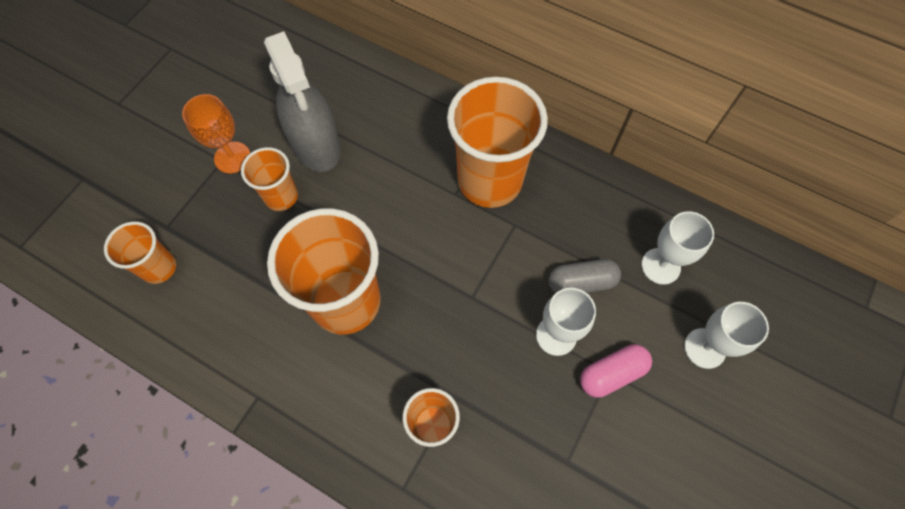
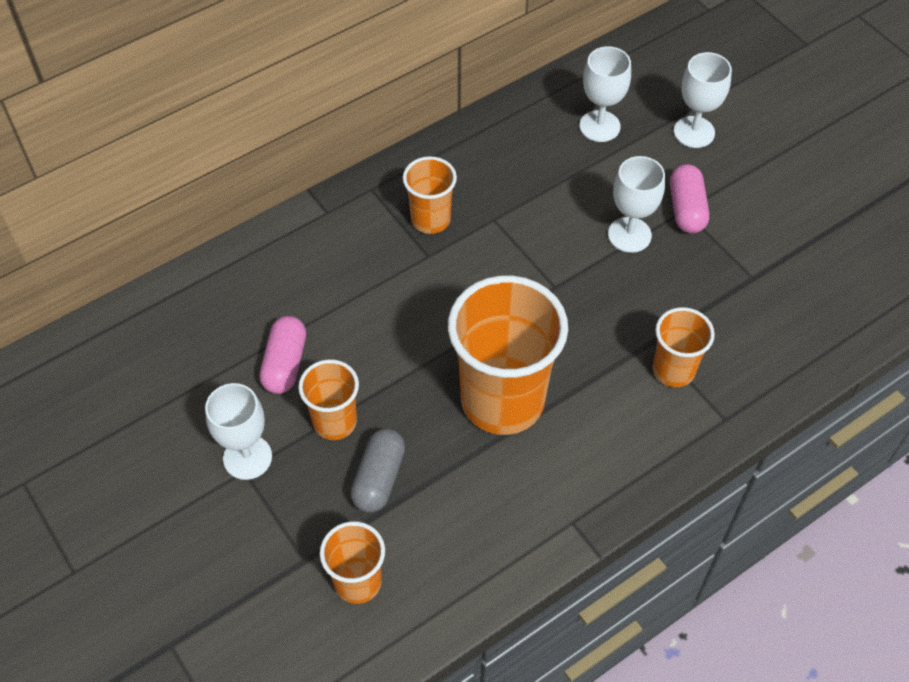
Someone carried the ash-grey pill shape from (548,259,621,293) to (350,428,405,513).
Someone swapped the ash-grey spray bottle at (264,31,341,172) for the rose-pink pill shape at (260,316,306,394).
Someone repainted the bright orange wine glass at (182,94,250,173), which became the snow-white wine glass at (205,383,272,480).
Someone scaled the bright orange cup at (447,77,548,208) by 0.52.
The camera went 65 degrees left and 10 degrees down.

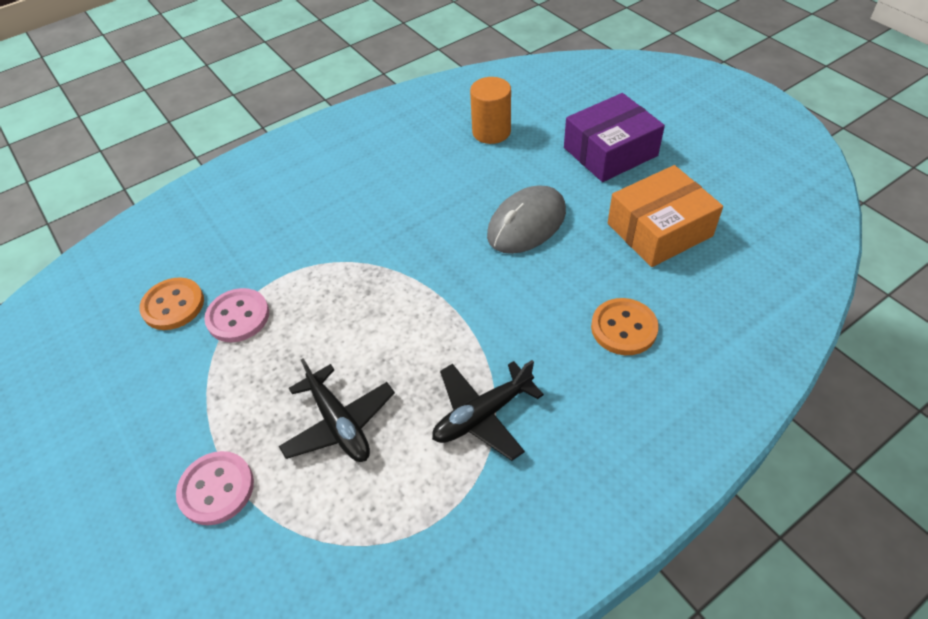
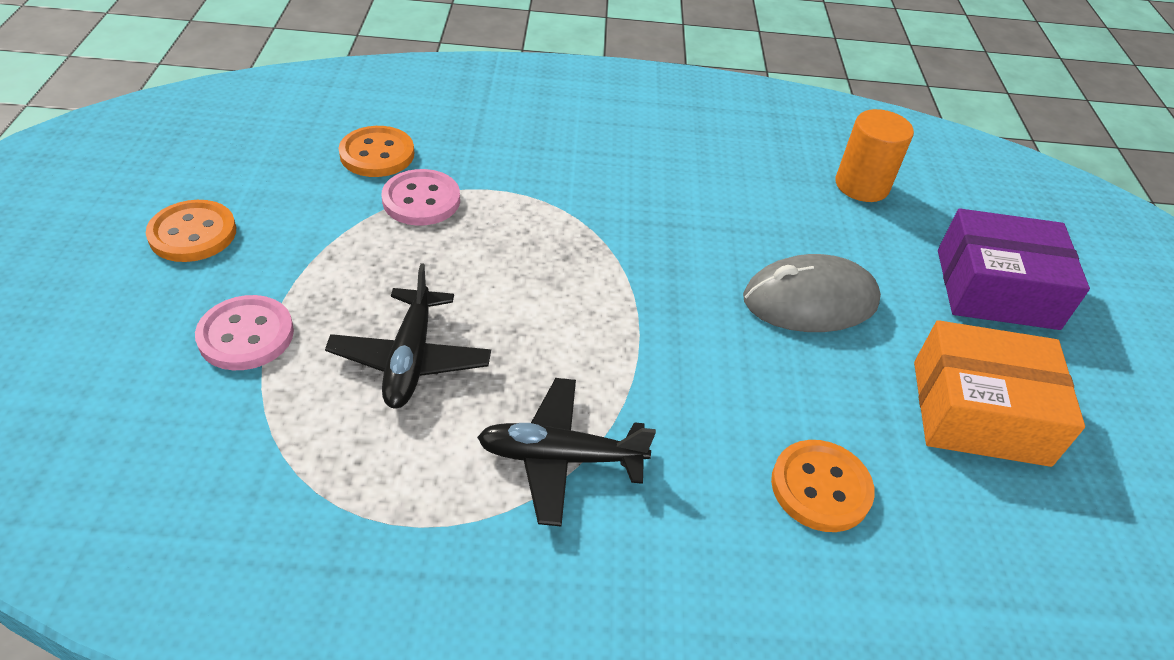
Someone put down the bright orange shirt button at (146,200,236,262).
The camera went 30 degrees right and 5 degrees down.

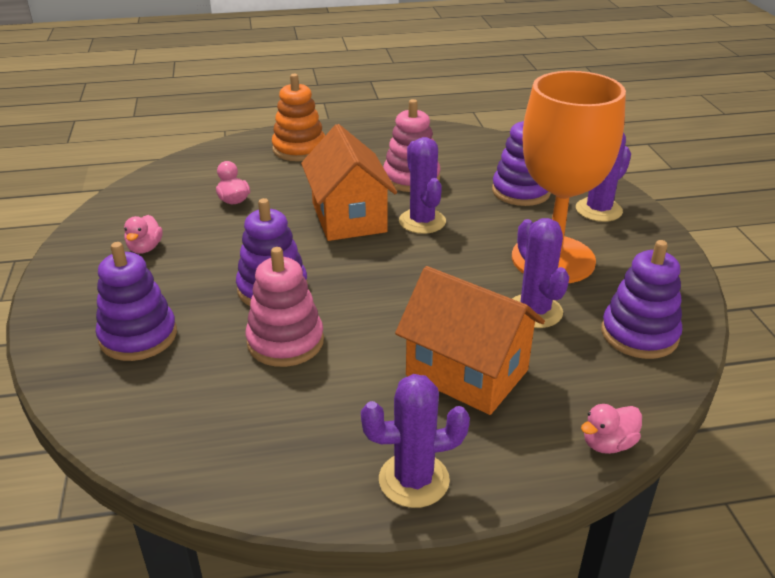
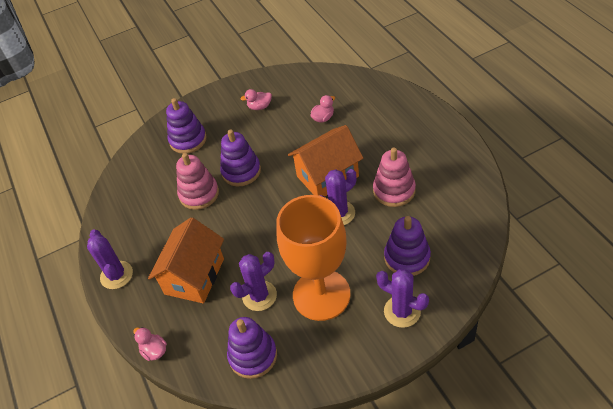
Someone took away the bright orange stacking toy at (272,74,325,161).
The camera went 80 degrees right and 15 degrees up.

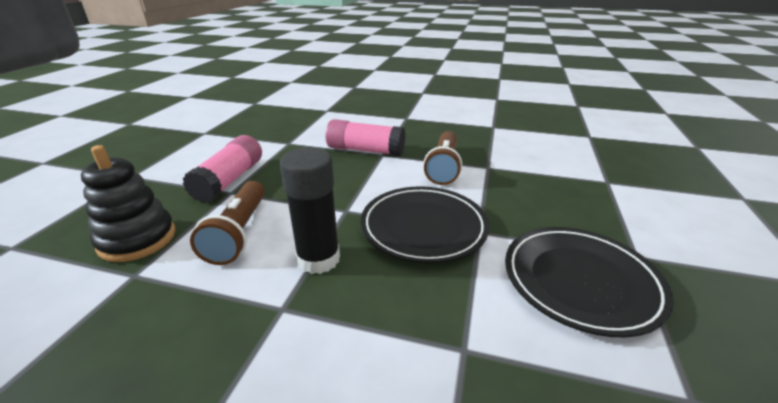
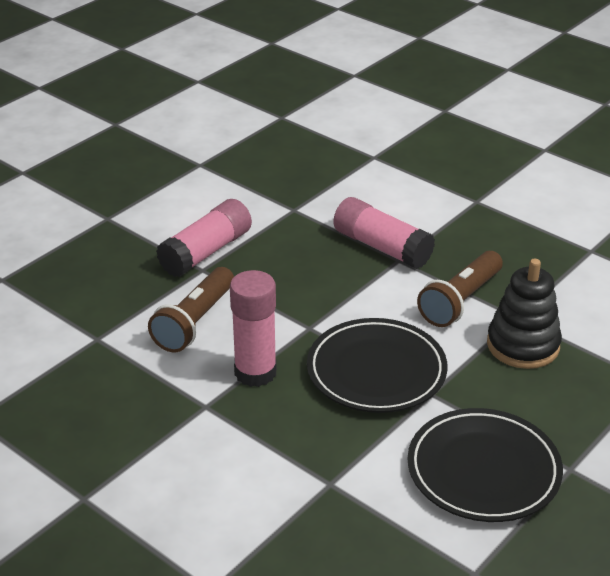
Someone carried the black stacking toy from (81,145,176,262) to (487,259,562,369).
Someone repainted the black glue at (280,147,340,274), which became the rose-pink glue at (230,270,277,387).
The camera went 25 degrees right and 5 degrees up.

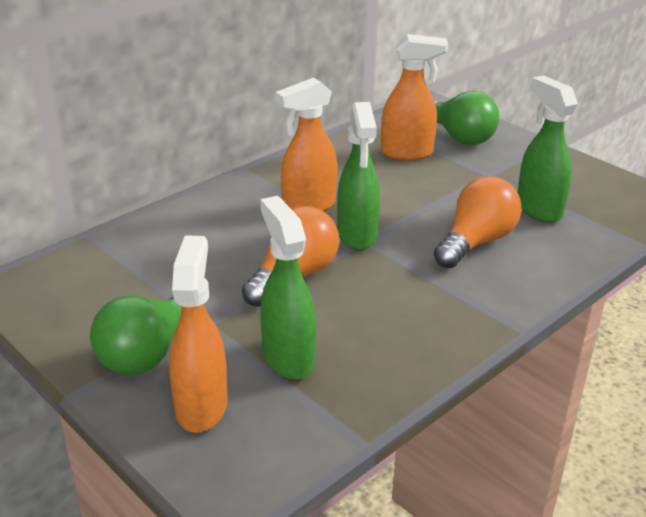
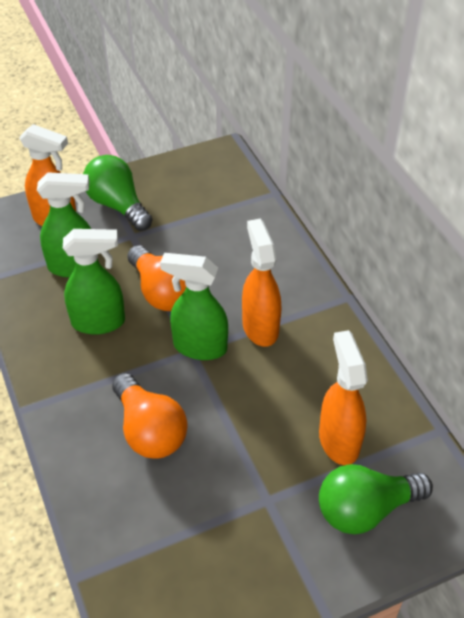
Someone carried the green spray bottle from (518,75,578,223) to (63,229,125,335).
Someone rotated the bright orange spray bottle at (381,34,448,161) by 150 degrees clockwise.
The camera went 110 degrees right and 15 degrees up.

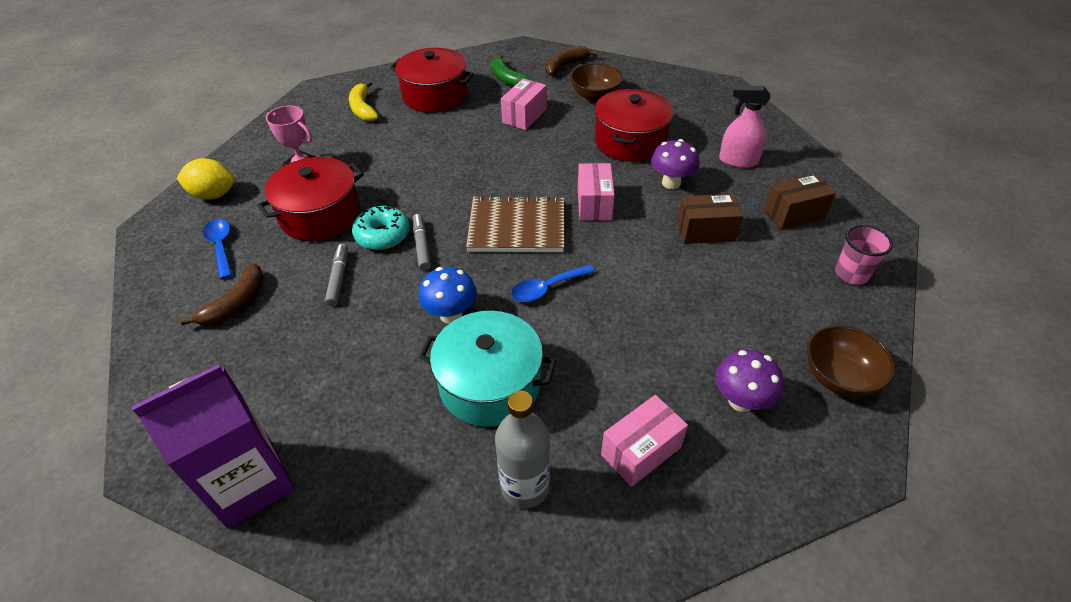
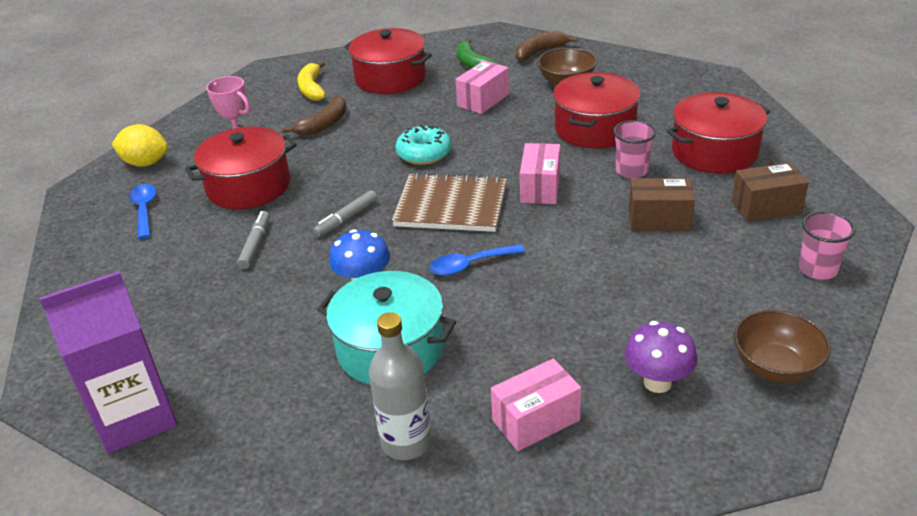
Someone carried the russet banana from (180,263,264,326) to (282,96,347,136).
Someone carried the teal donut from (352,206,410,250) to (395,125,451,165).
Someone swapped the violet toadstool at (651,139,699,189) for the rose-pink cup at (613,120,656,178).
Someone swapped the rose-pink spray bottle at (719,85,770,168) for the scarlet cooking pot at (667,92,770,174).
Someone rotated the ash-grey felt pen at (413,214,431,271) by 135 degrees counterclockwise.
The camera went 10 degrees right and 10 degrees down.

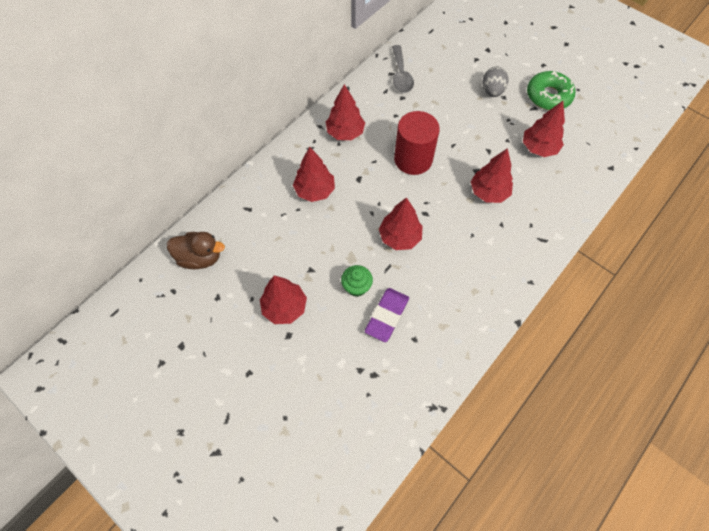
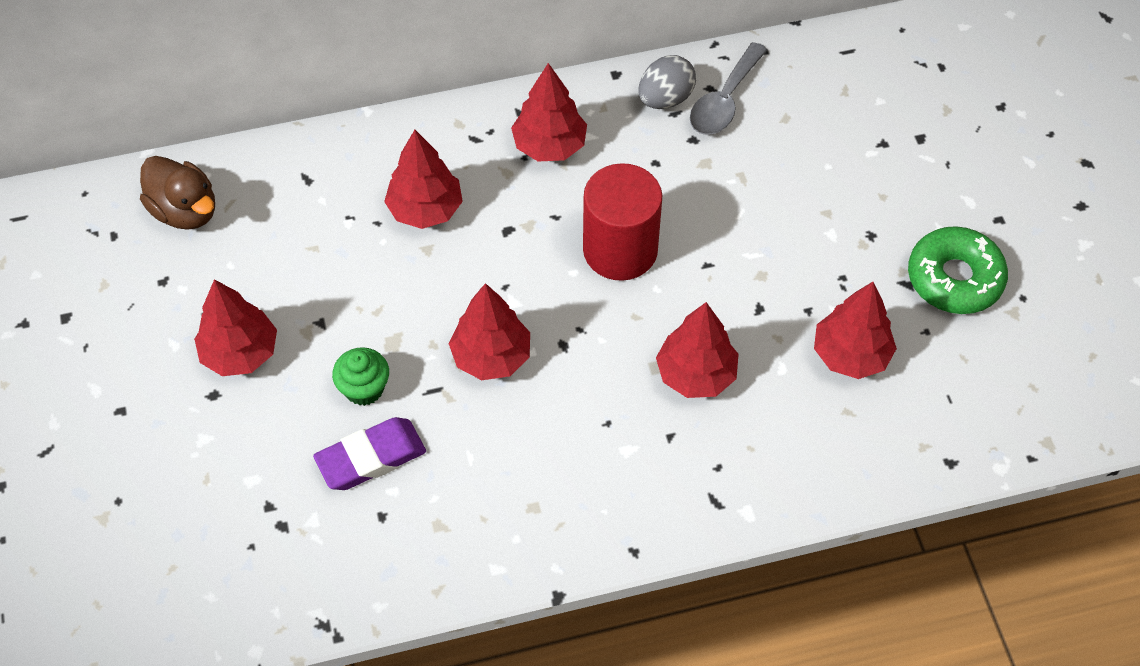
Someone carried the ash-grey toy egg from (482,67,508,97) to (639,55,696,109).
The camera went 35 degrees right and 5 degrees down.

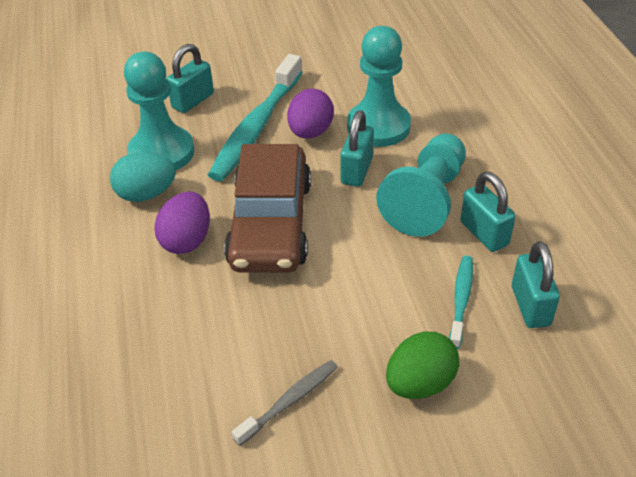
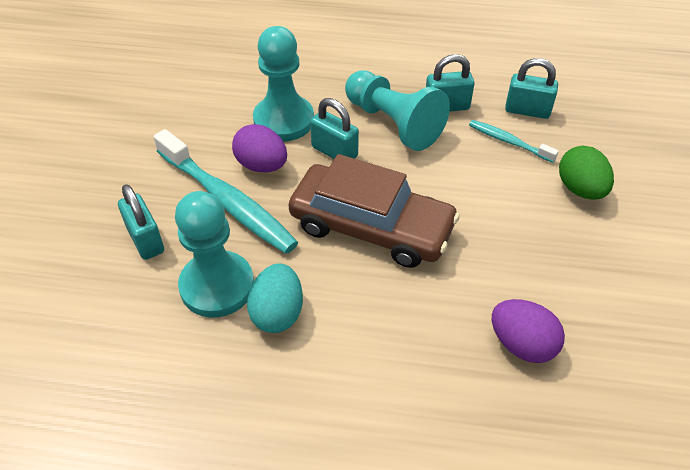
Someone took away the ash-grey toothbrush at (232,360,338,446).
Someone carried the violet toy egg from (154,192,210,254) to (492,299,565,363).
The camera went 70 degrees left and 5 degrees up.

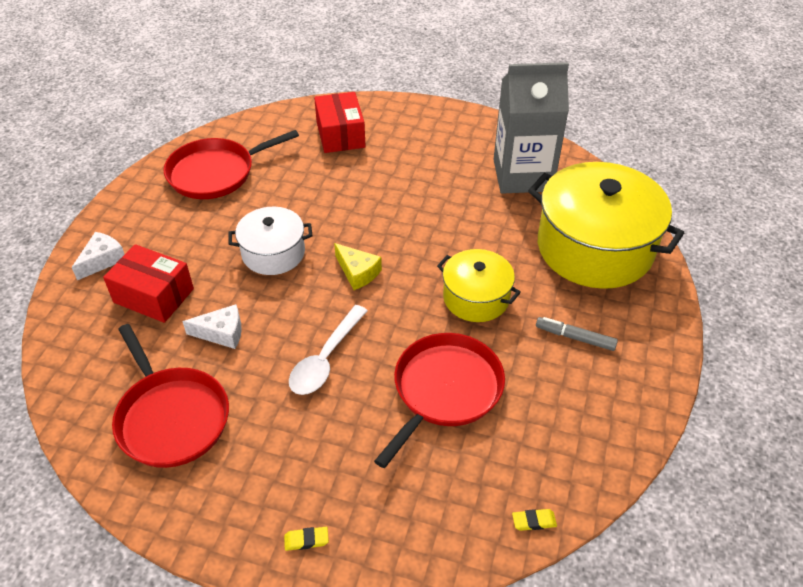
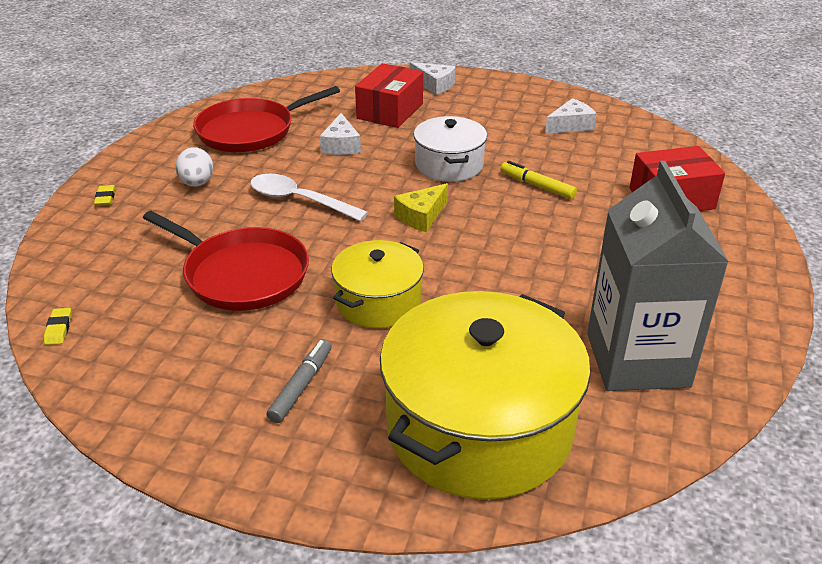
Someone put down the snow-white toy egg at (175,147,213,187).
Someone put down the golden felt pen at (501,161,577,199).
Someone swapped the scarlet frying pan at (164,130,299,199) for the snow-white cheese wedge at (545,98,597,134).
The camera went 90 degrees right and 10 degrees down.

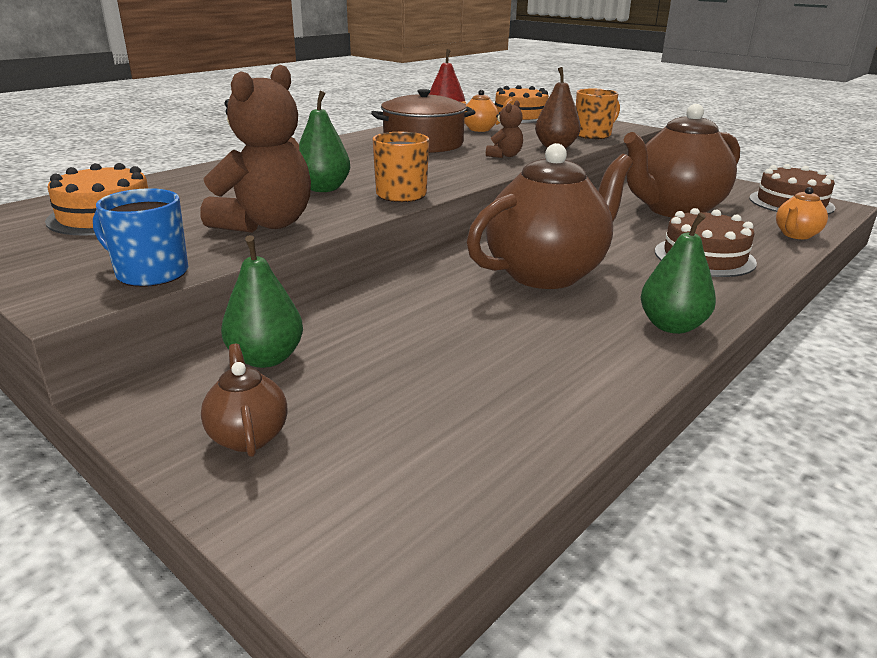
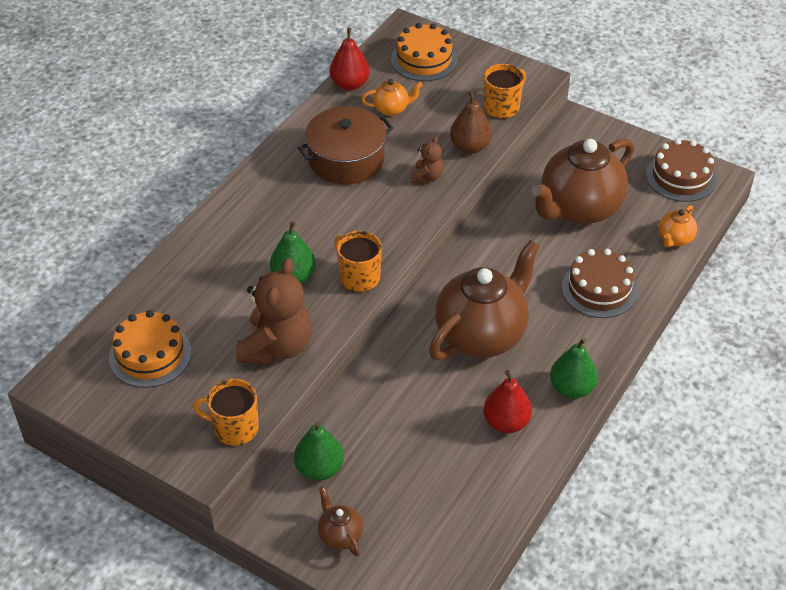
Someone put down the scarlet toy pear at (483,370,532,433).
Someone repainted the blue mug at (93,188,188,287), which became the bright orange mug at (193,379,259,445).
The camera went 10 degrees left and 20 degrees up.

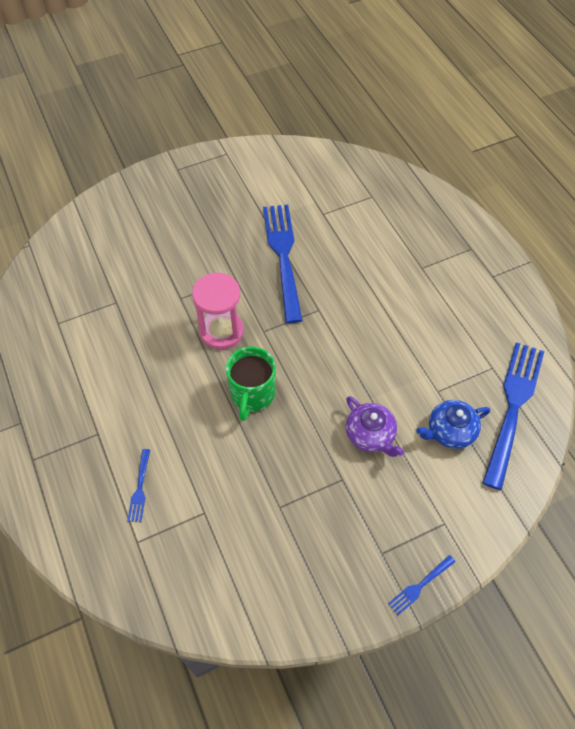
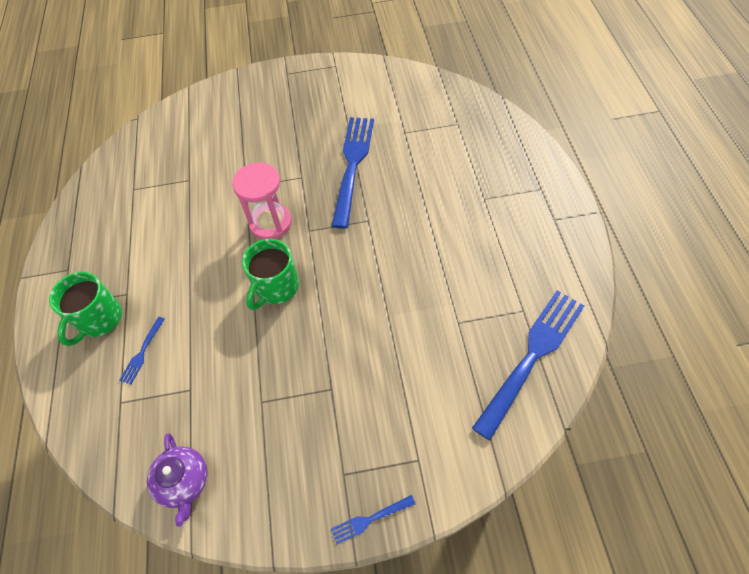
Someone took away the blue teapot at (416,400,490,449).
Someone put down the green mug at (49,272,122,346).
Someone carried the violet teapot from (346,396,404,457) to (147,434,208,527).
The camera went 20 degrees right and 0 degrees up.

